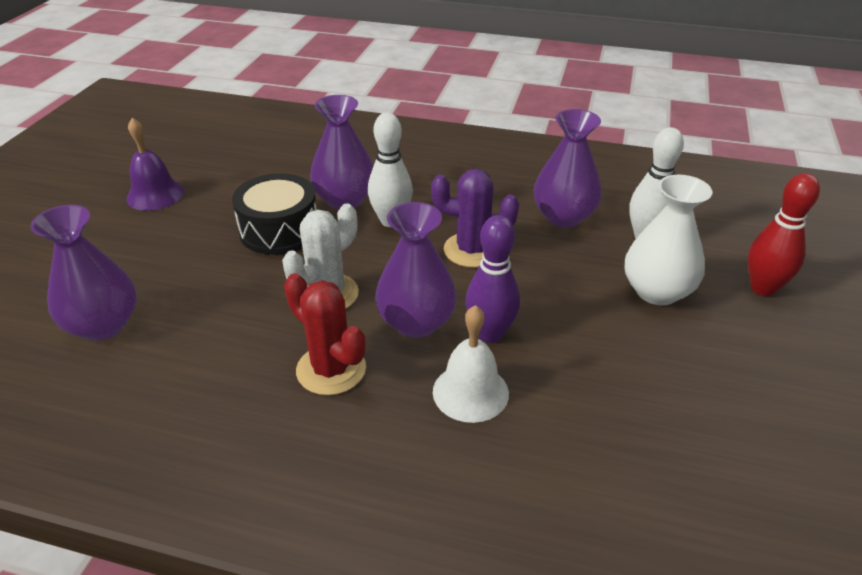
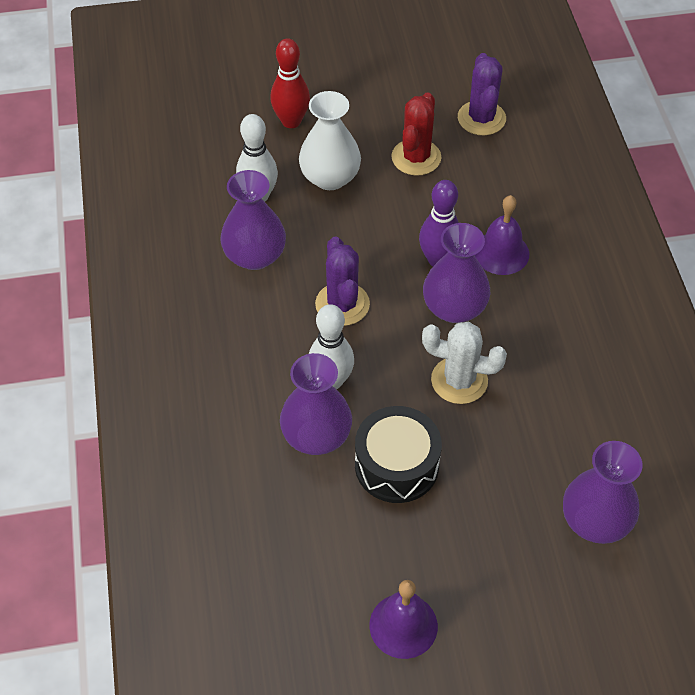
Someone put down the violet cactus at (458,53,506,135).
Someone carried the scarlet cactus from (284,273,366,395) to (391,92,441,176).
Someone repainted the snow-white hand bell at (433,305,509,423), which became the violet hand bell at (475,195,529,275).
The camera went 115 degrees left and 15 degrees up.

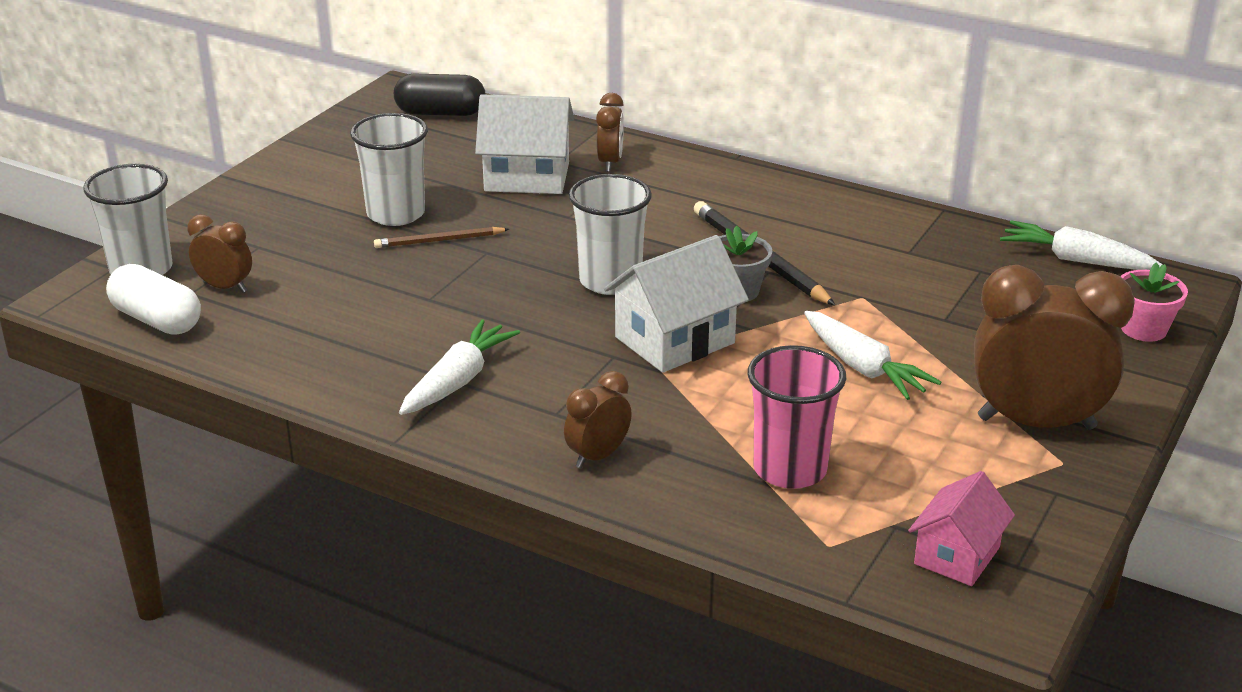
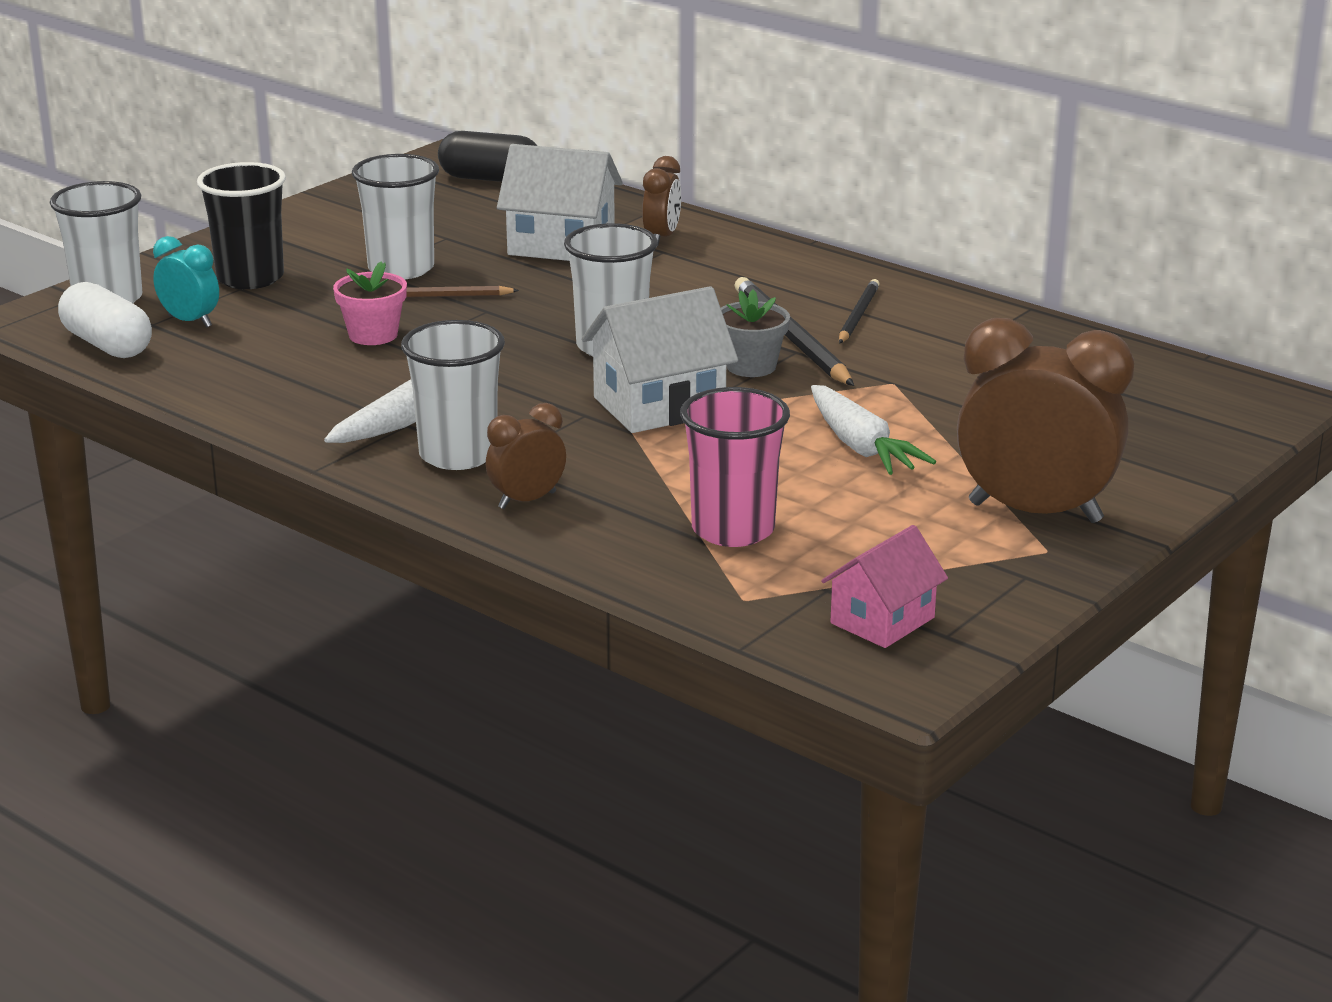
Someone took away the snow-white carrot at (1000,220,1163,270).
Someone put down the black cup at (197,162,286,289).
Someone put down the snow-white cup at (401,320,505,470).
Someone put down the black lead pencil at (839,279,880,344).
Someone carried the rose-pink plant pot from (1120,262,1188,342) to (333,261,407,345).
Someone repainted the russet alarm clock at (187,215,252,293), which became the teal alarm clock at (153,236,219,327).
The camera went 10 degrees right and 5 degrees down.

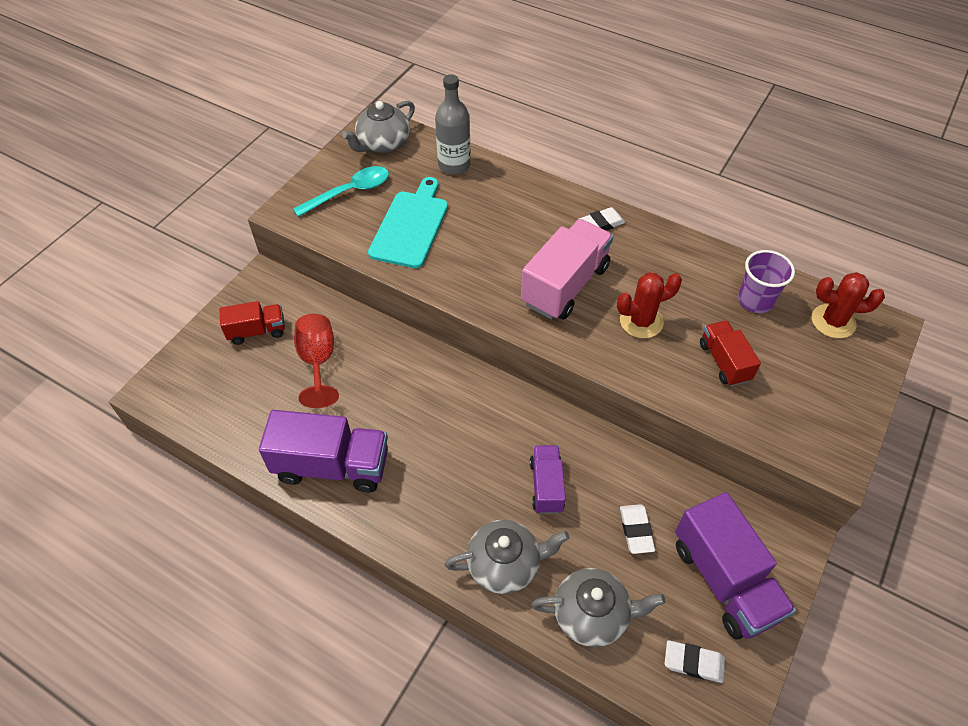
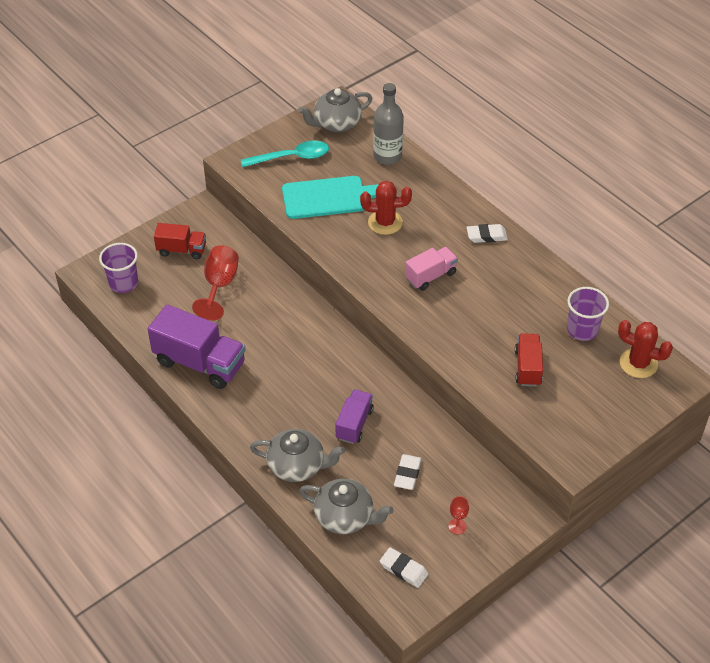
Someone put down the violet cup at (99,243,138,293).
Someone carried the scarlet cactus from (617,273,682,338) to (360,181,412,235).
Someone swapped the violet truck at (675,492,796,640) for the scarlet wine glass at (448,496,469,534).
Someone rotated the teal bread board at (368,177,448,268) by 45 degrees clockwise.
Someone scaled the rose-pink truck at (521,219,613,320) by 0.58.
The camera went 20 degrees right and 5 degrees down.

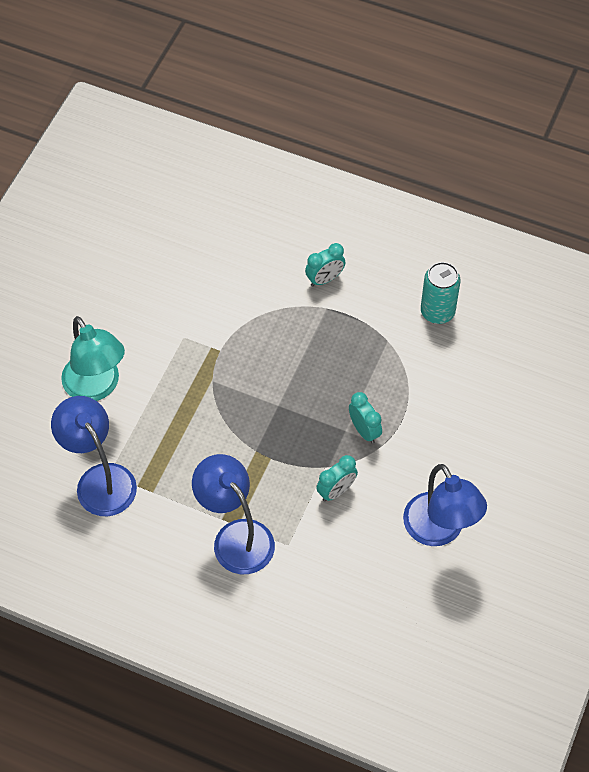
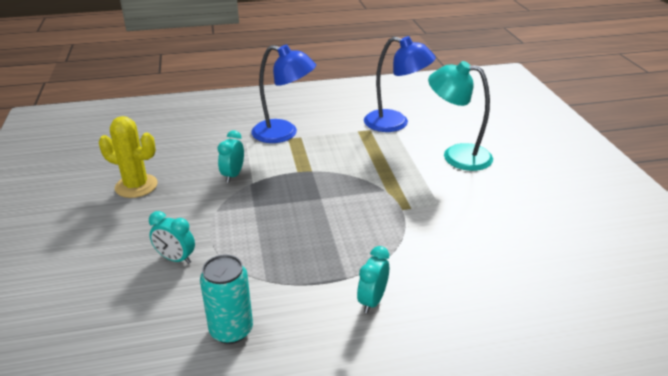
Someone carried the teal alarm clock from (349,392,382,444) to (149,211,195,264).
Someone swapped the blue reading lamp at (403,464,487,546) for the golden cactus at (99,116,158,198).
The camera went 145 degrees right and 25 degrees down.

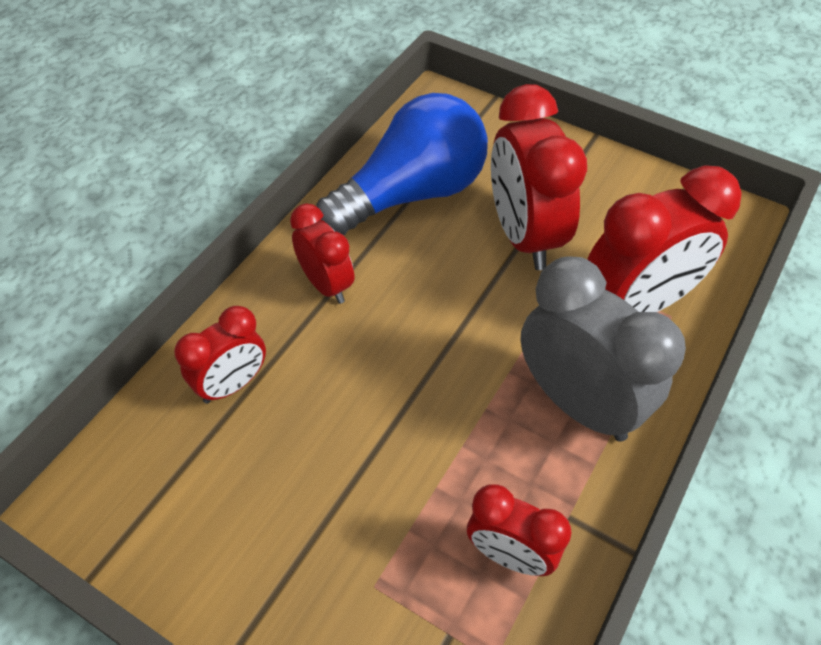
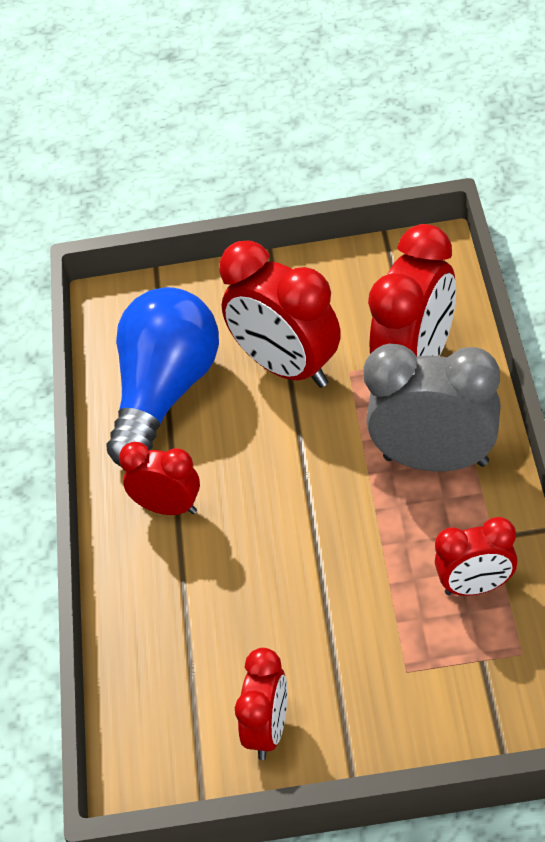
Someone carried the scarlet alarm clock from (174,306,266,404) to (235,648,288,760).
The camera went 30 degrees left and 5 degrees down.

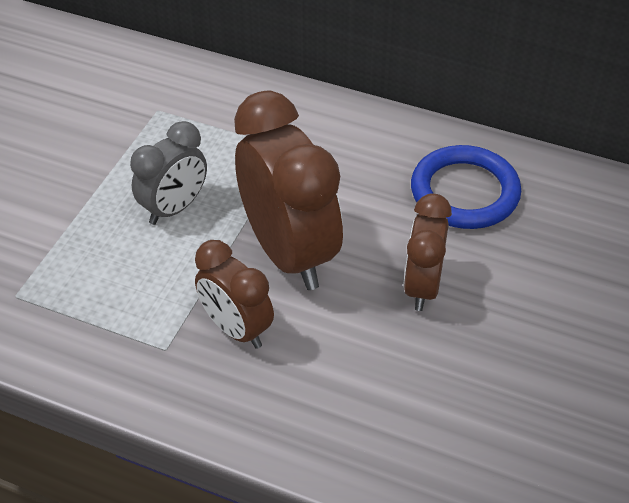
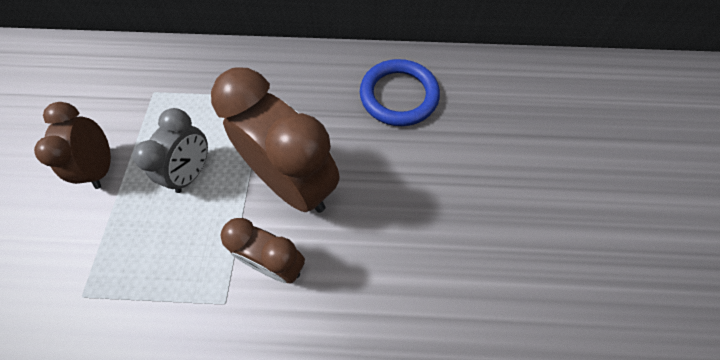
Someone carried the russet alarm clock from (403,194,452,311) to (34,102,111,189).
The camera went 20 degrees left and 15 degrees up.

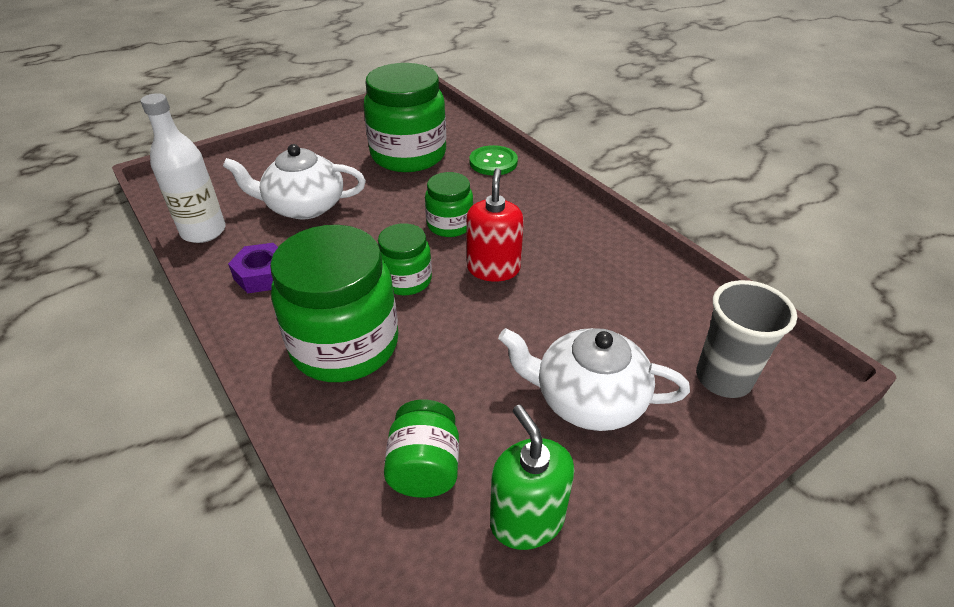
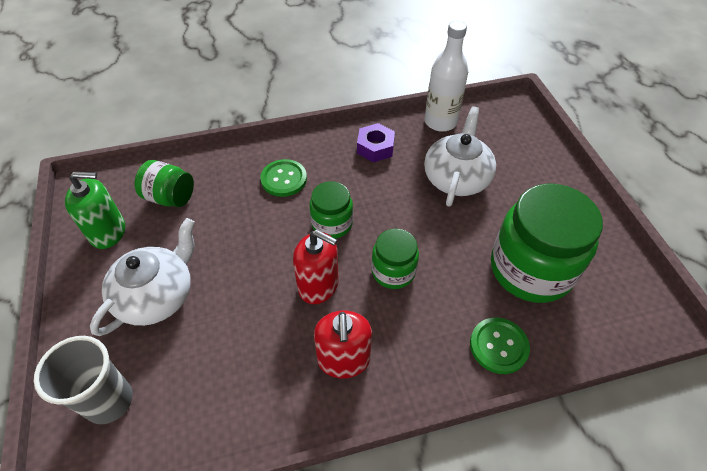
Someone put down the scarlet soap dispenser at (314,311,372,378).
Someone swapped the green preserve jar at (270,225,399,382) for the green shirt button at (260,159,307,197).
The camera went 110 degrees right and 10 degrees up.

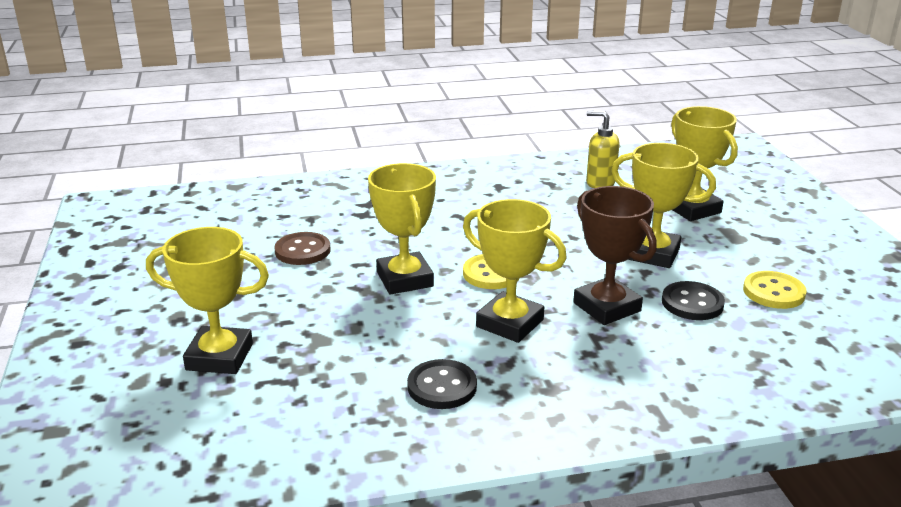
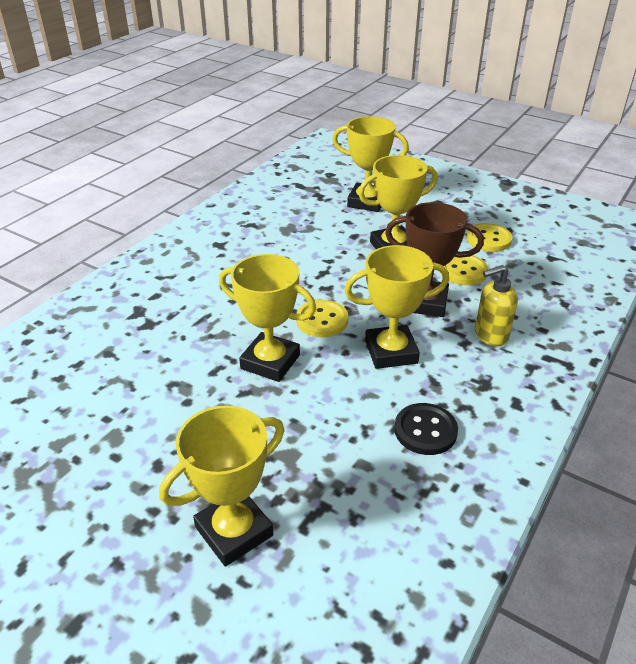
Someone took away the russet shirt button at (274,232,330,265).
Someone carried the golden soap dispenser from (586,111,620,188) to (475,265,518,346).
Someone repainted the black shirt button at (662,281,725,320), which became the golden shirt button at (440,255,488,285).
The camera went 45 degrees left and 10 degrees up.

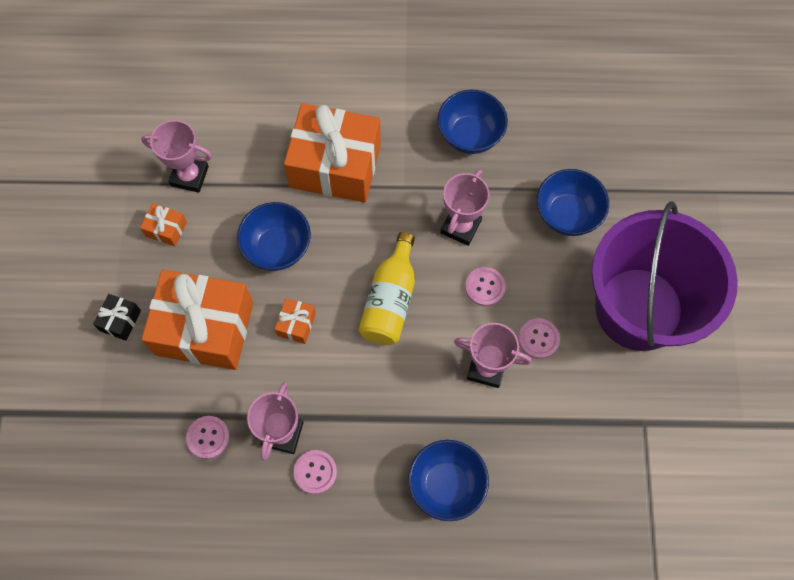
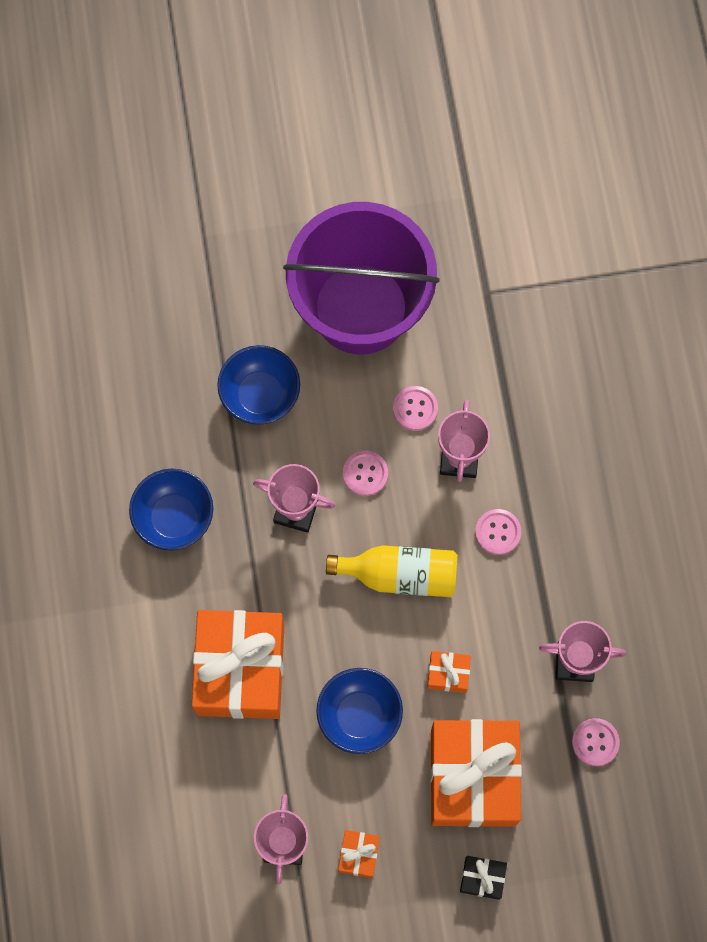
Someone took away the blue bowl at (408,440,489,521).
Someone carried the rose-pink shirt button from (294,450,337,494) to (475,509,521,555).
The camera went 100 degrees left and 5 degrees up.

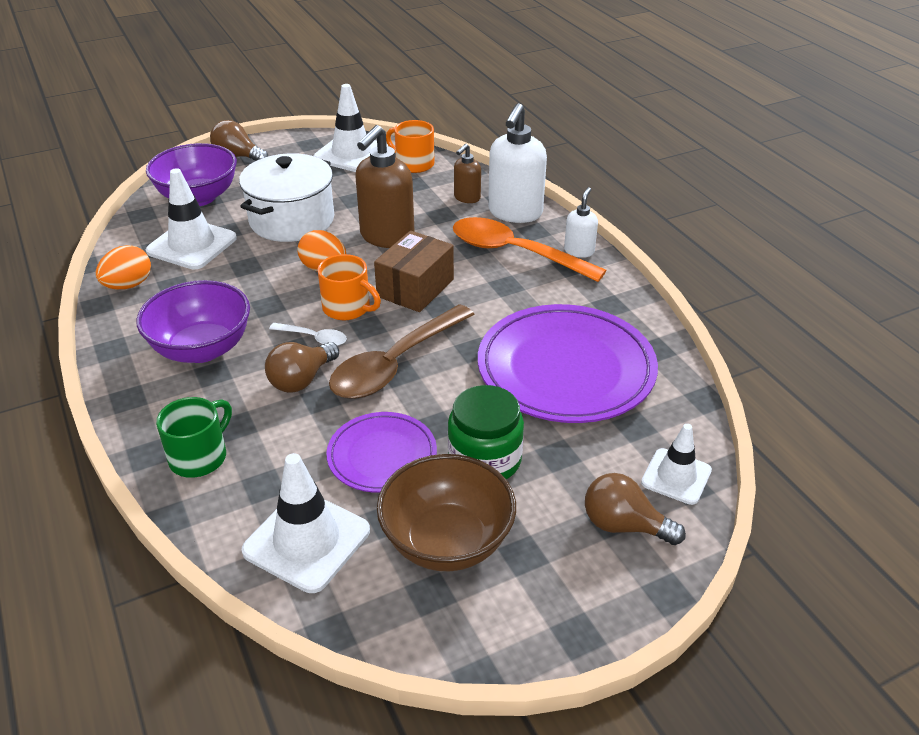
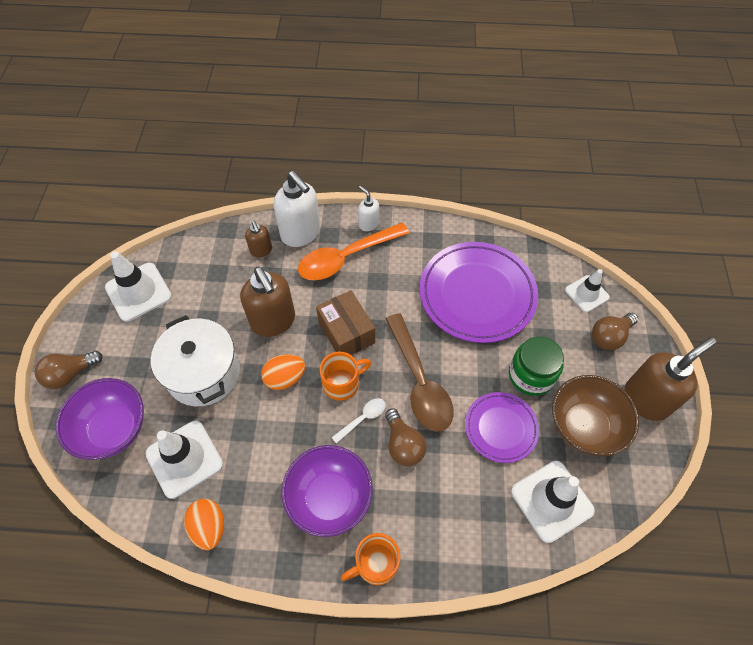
Someone took away the green mug at (156,397,232,478).
Someone put down the russet soap dispenser at (625,337,716,421).
Someone carried the bright orange mug from (386,120,434,173) to (341,533,400,585).
The camera went 60 degrees left and 20 degrees up.

